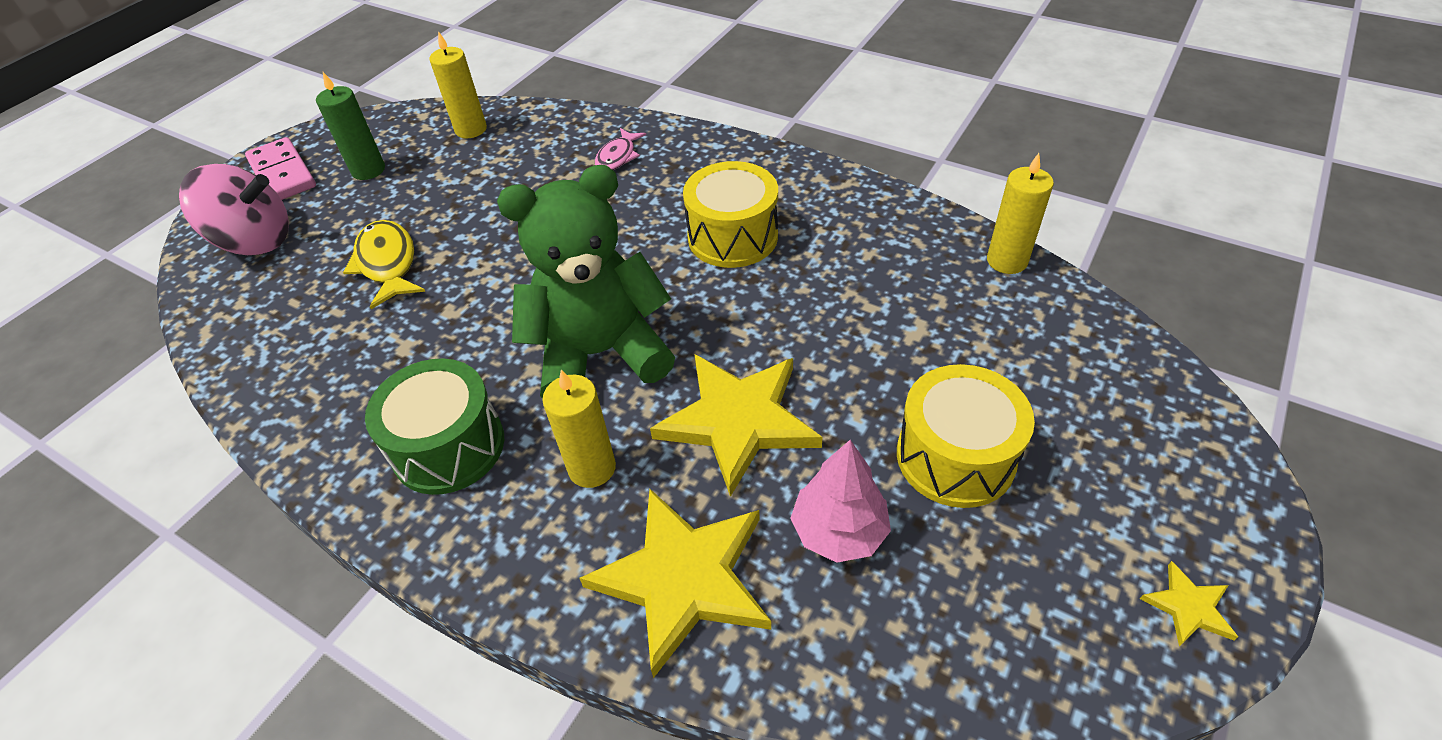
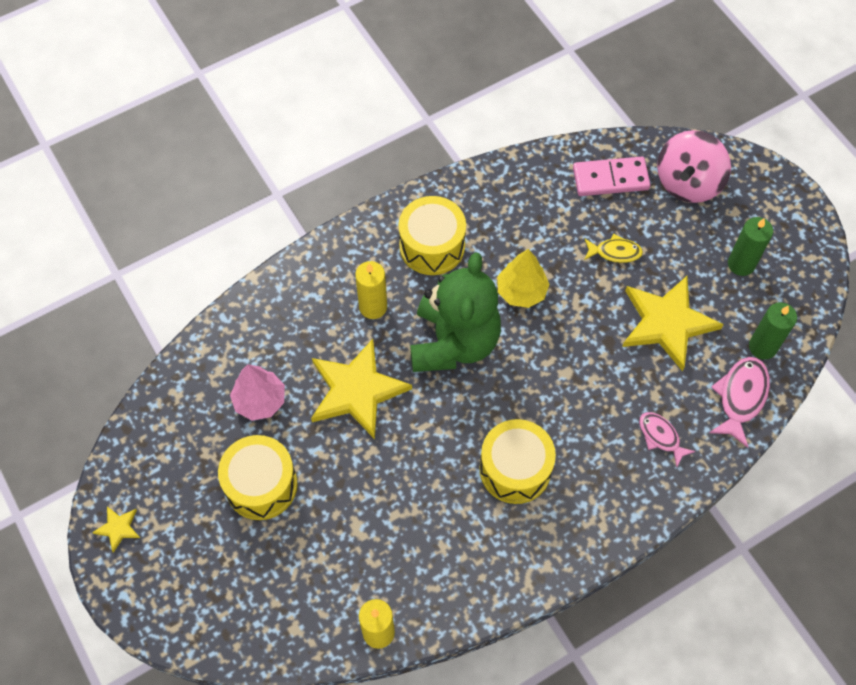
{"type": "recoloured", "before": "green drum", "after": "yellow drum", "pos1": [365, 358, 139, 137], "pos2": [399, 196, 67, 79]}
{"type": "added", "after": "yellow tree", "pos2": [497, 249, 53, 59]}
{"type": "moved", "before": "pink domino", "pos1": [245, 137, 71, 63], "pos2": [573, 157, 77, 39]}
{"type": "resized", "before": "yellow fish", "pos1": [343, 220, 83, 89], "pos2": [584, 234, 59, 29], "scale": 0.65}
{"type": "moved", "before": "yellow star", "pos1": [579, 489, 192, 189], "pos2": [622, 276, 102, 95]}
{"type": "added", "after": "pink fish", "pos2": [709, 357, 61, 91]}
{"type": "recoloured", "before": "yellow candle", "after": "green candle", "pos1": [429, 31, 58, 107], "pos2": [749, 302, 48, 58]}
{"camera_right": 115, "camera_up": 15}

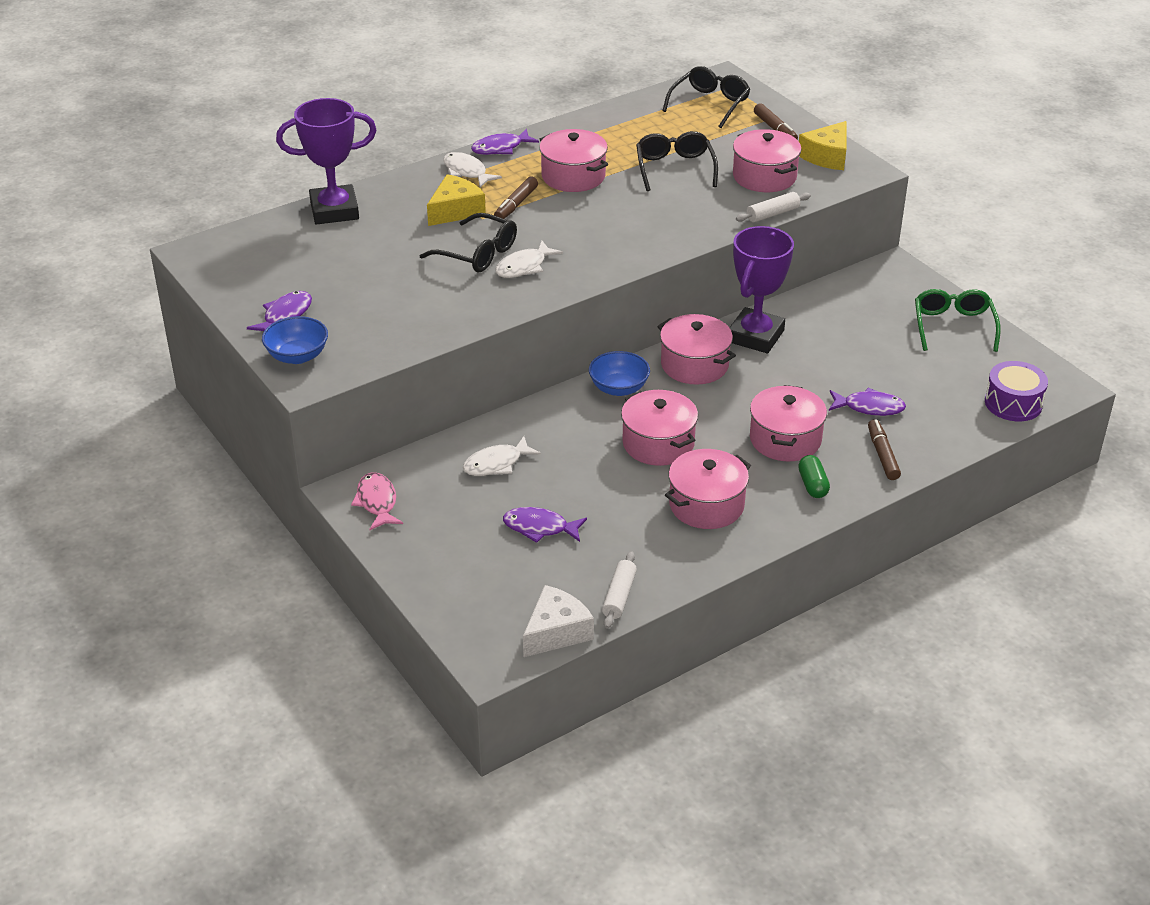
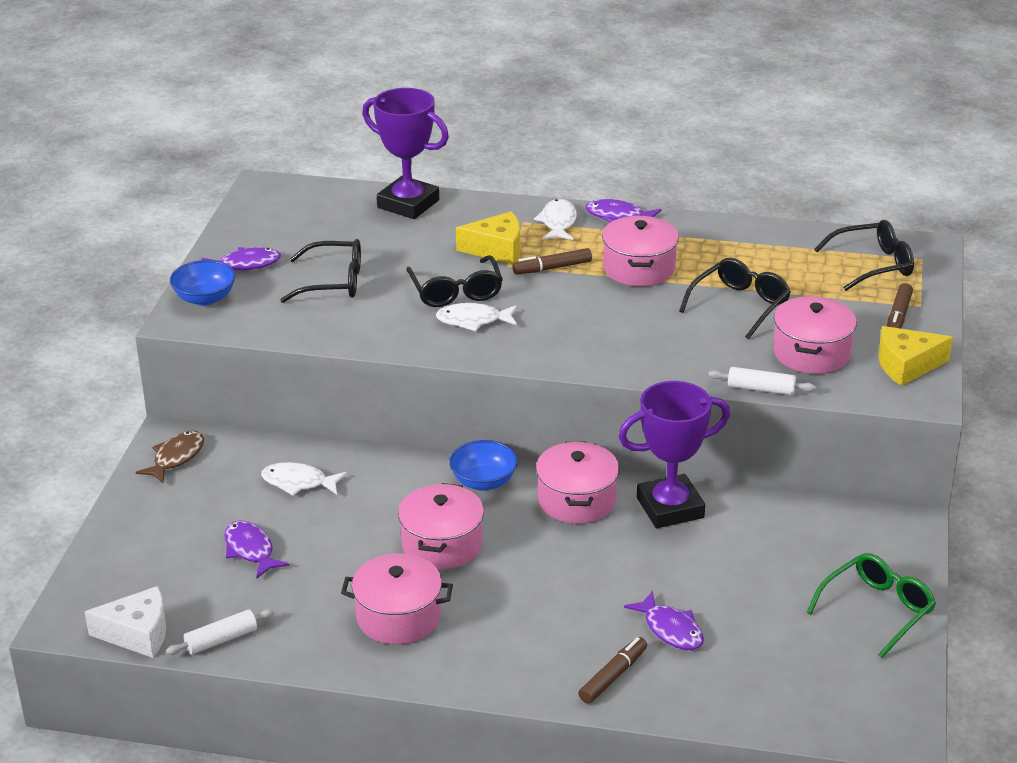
{"type": "recoloured", "before": "pink fish", "after": "brown fish", "pos1": [351, 472, 52, 58], "pos2": [136, 431, 68, 53]}
{"type": "added", "after": "black glasses", "pos2": [280, 239, 81, 64]}
{"type": "removed", "before": "pink pot", "pos1": [750, 385, 77, 76]}
{"type": "removed", "before": "green capsule", "pos1": [798, 455, 32, 43]}
{"type": "removed", "before": "purple drum", "pos1": [985, 361, 63, 60]}
{"camera_right": 45, "camera_up": -5}

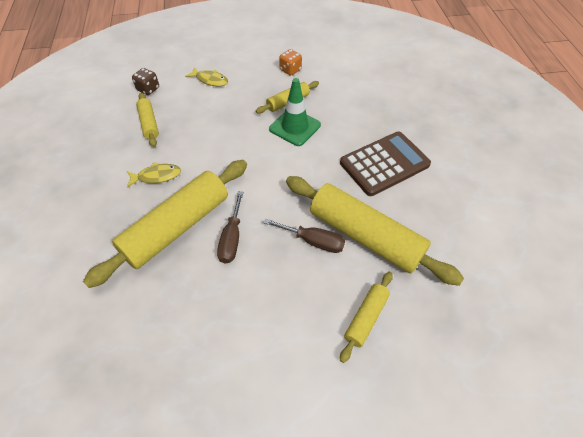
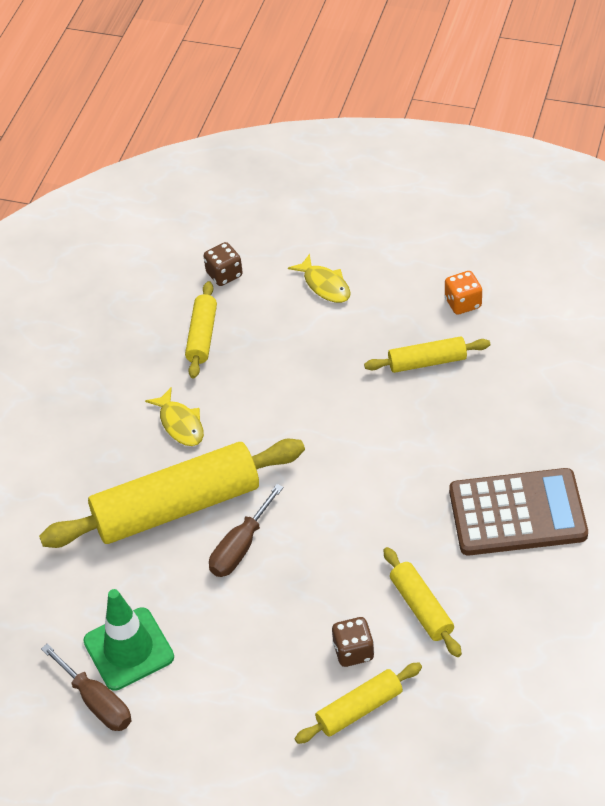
{"type": "moved", "before": "brown screwdriver", "pos1": [264, 218, 81, 35], "pos2": [41, 643, 90, 88]}
{"type": "moved", "before": "green traffic cone", "pos1": [269, 78, 52, 68], "pos2": [83, 589, 91, 102]}
{"type": "turned", "before": "yellow fish", "pos1": [127, 162, 54, 26], "pos2": [145, 388, 59, 58], "turn": 45}
{"type": "added", "after": "brown dice", "pos2": [332, 617, 42, 50]}
{"type": "resized", "before": "yellow rolling pin", "pos1": [286, 176, 178, 110], "pos2": [383, 547, 79, 110], "scale": 0.49}
{"camera_right": 30, "camera_up": -5}

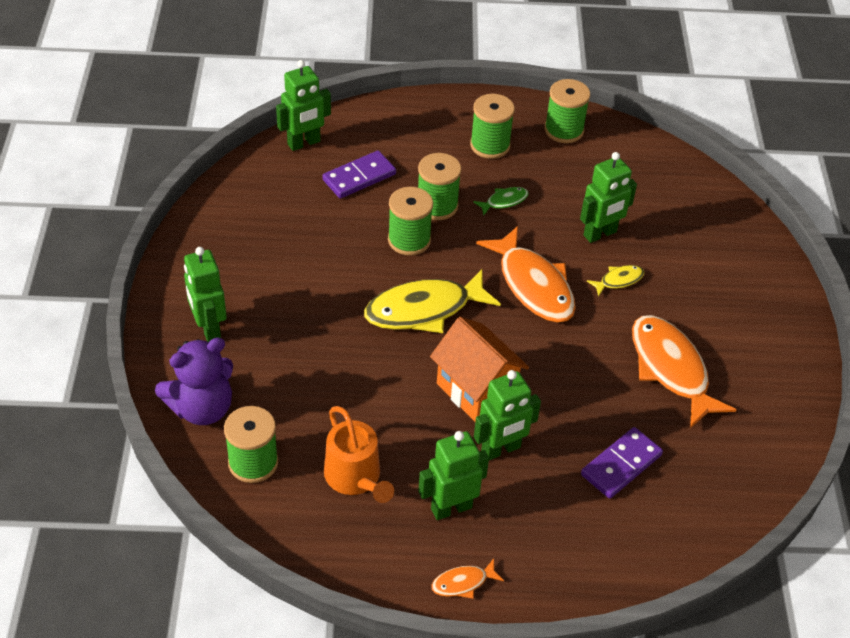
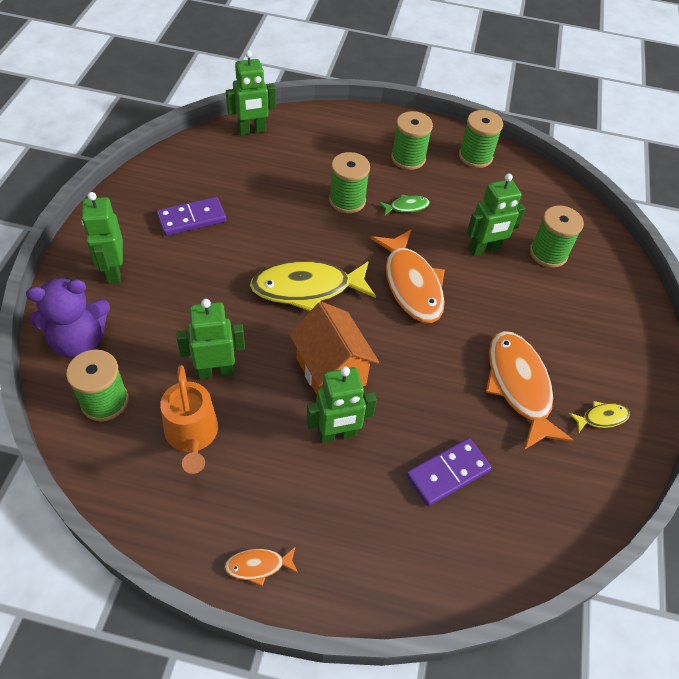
{"type": "moved", "before": "purple domino", "pos1": [322, 151, 74, 48], "pos2": [157, 197, 69, 39]}
{"type": "moved", "before": "green robot", "pos1": [418, 431, 71, 89], "pos2": [176, 299, 69, 80]}
{"type": "moved", "before": "green spool", "pos1": [388, 187, 45, 69], "pos2": [530, 205, 54, 63]}
{"type": "moved", "before": "yellow fish", "pos1": [587, 265, 58, 32], "pos2": [569, 401, 61, 32]}
{"camera_right": 10, "camera_up": 5}

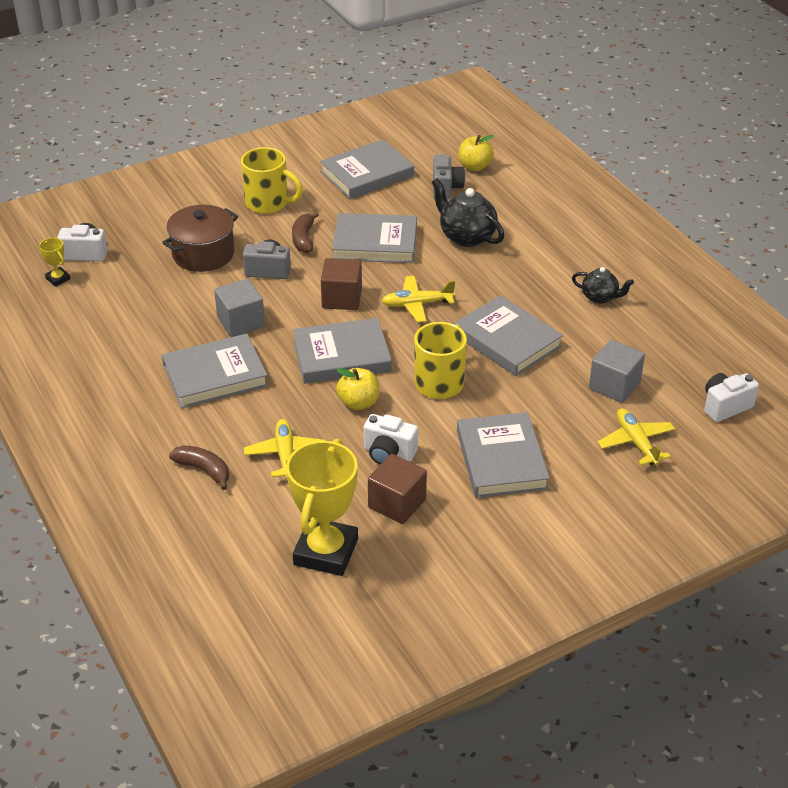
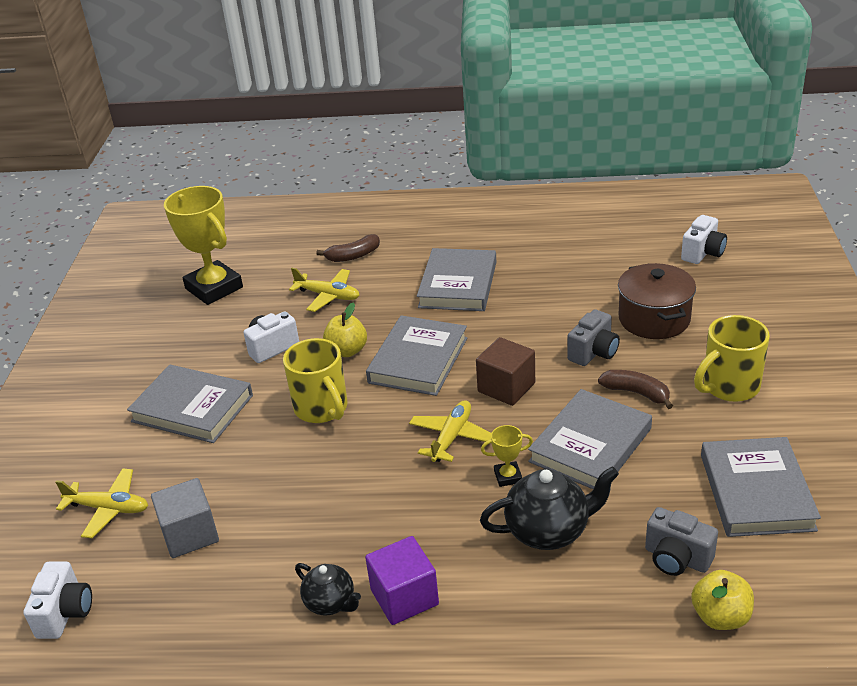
{"type": "turned", "before": "black teapot", "pos1": [572, 267, 62, 37], "pos2": [295, 563, 66, 53], "turn": -105}
{"type": "added", "after": "purple cube", "pos2": [365, 536, 74, 89]}
{"type": "moved", "before": "yellow trophy", "pos1": [39, 238, 31, 49], "pos2": [481, 425, 52, 62]}
{"type": "removed", "before": "grey cube", "pos1": [214, 279, 51, 58]}
{"type": "removed", "before": "brown cube", "pos1": [368, 454, 59, 70]}
{"type": "removed", "before": "grey book", "pos1": [454, 295, 109, 81]}
{"camera_right": 125, "camera_up": -5}

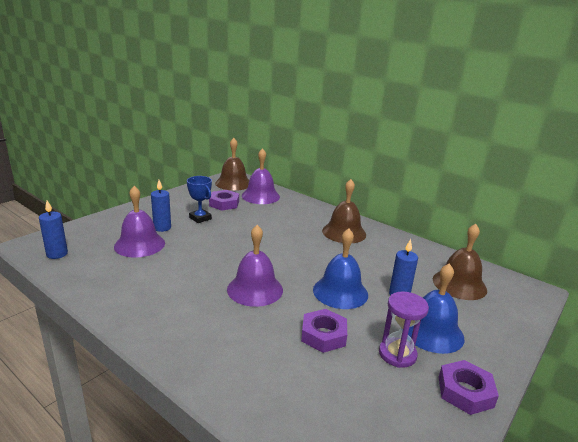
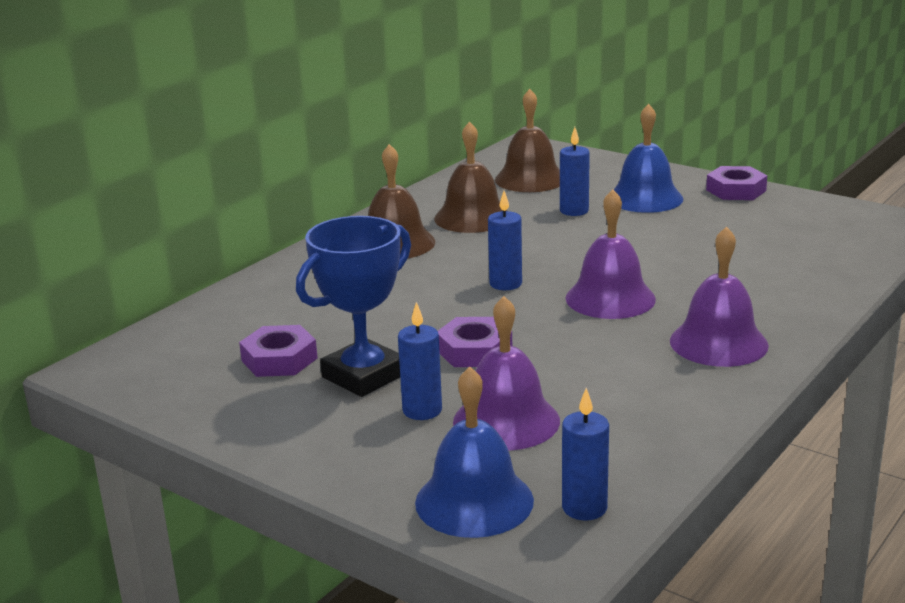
{"type": "resized", "before": "blue trophy", "pos1": [187, 176, 25, 47], "pos2": [296, 216, 115, 181], "scale": 1.64}
{"type": "moved", "before": "blue bell", "pos1": [313, 228, 55, 81], "pos2": [415, 366, 119, 172]}
{"type": "moved", "before": "brown bell", "pos1": [215, 138, 34, 53], "pos2": [434, 121, 73, 112]}
{"type": "moved", "before": "purple nut", "pos1": [301, 309, 46, 44], "pos2": [438, 317, 74, 50]}
{"type": "added", "after": "blue candle", "pos2": [488, 191, 34, 99]}
{"type": "moved", "before": "purple bell", "pos1": [242, 148, 38, 56], "pos2": [670, 226, 99, 141]}
{"type": "removed", "before": "purple hourglass", "pos1": [379, 292, 50, 76]}
{"camera_right": -90, "camera_up": 0}

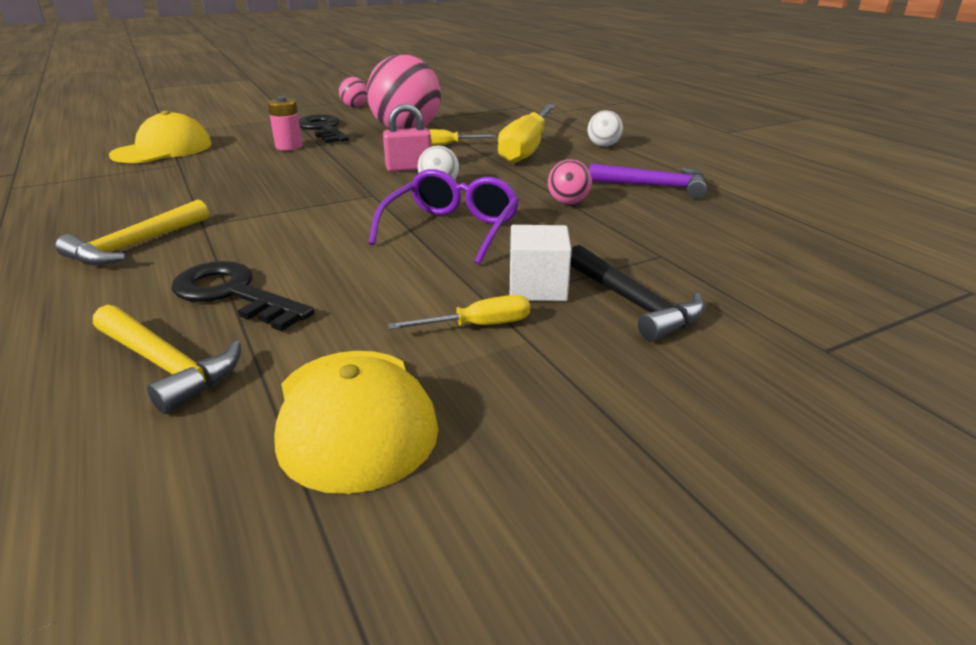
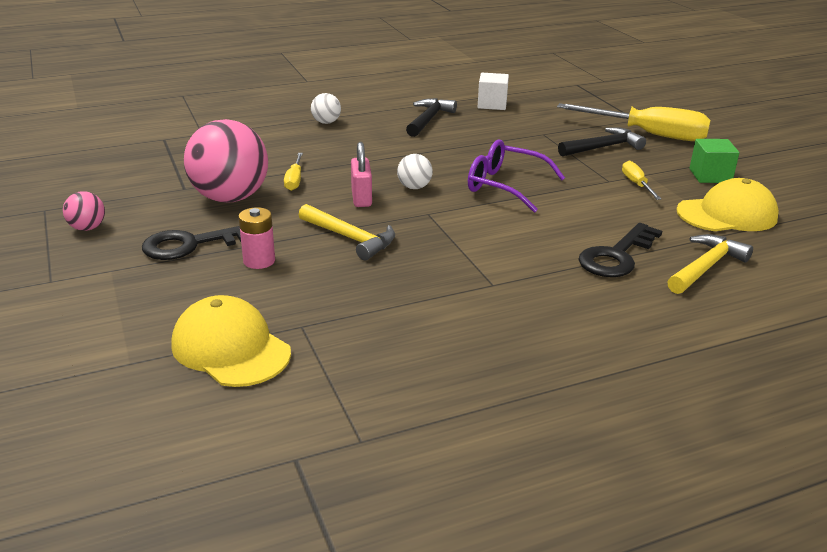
{"type": "moved", "before": "yellow hammer", "pos1": [56, 200, 153, 66], "pos2": [299, 204, 96, 56]}
{"type": "recoloured", "before": "purple hammer", "after": "black hammer", "pos1": [589, 163, 118, 36], "pos2": [406, 98, 51, 39]}
{"type": "moved", "before": "white cube", "pos1": [510, 225, 62, 76], "pos2": [478, 73, 31, 37]}
{"type": "moved", "before": "yellow screwdriver", "pos1": [498, 104, 58, 59], "pos2": [557, 103, 153, 38]}
{"type": "added", "after": "green cube", "pos2": [690, 139, 49, 44]}
{"type": "removed", "before": "pink ball", "pos1": [548, 159, 44, 46]}
{"camera_right": -85, "camera_up": 0}

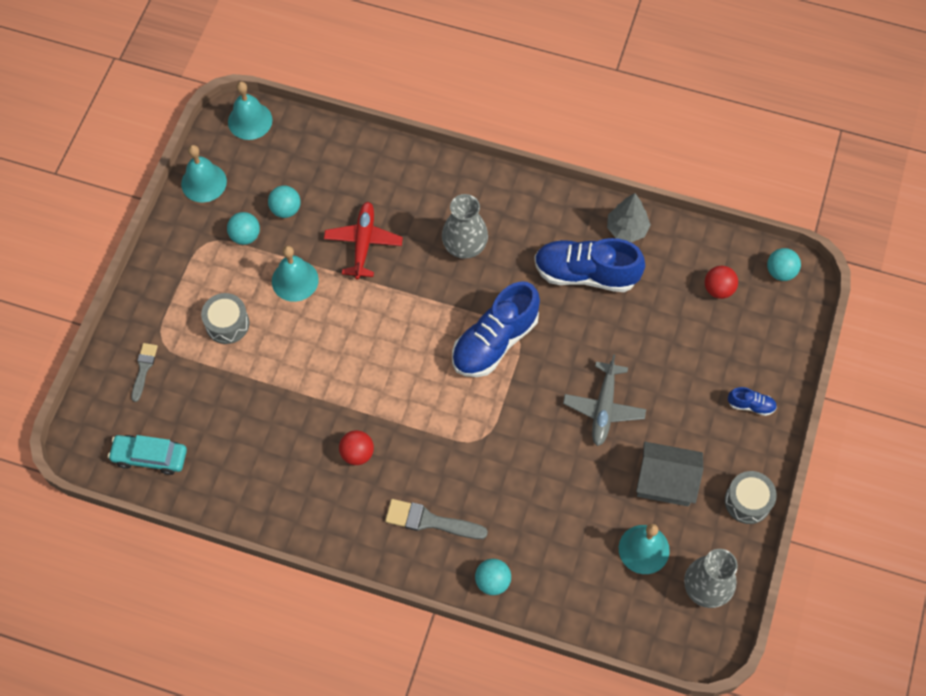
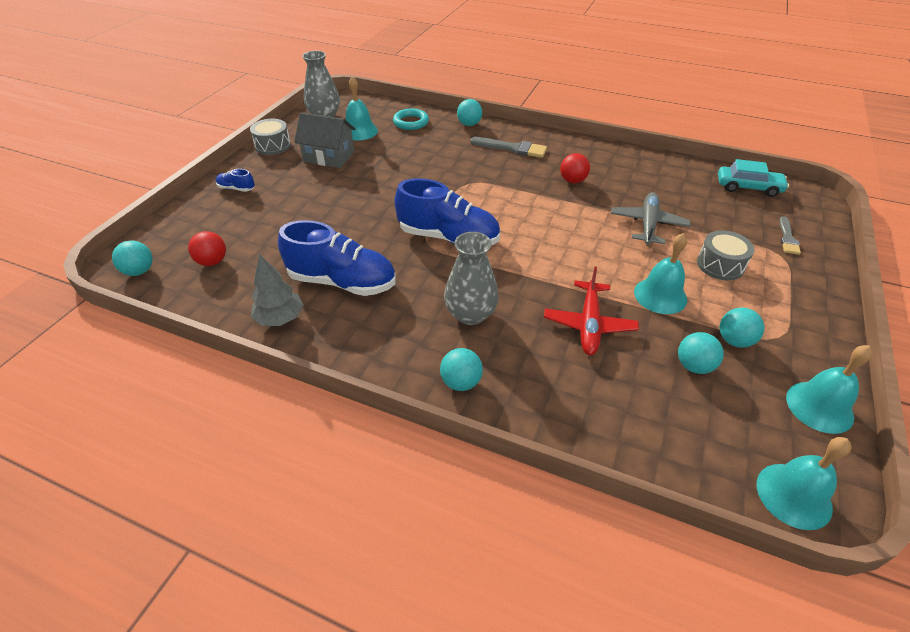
{"type": "added", "after": "turquoise ring", "pos2": [393, 108, 36, 22]}
{"type": "turned", "before": "blue shoe", "pos1": [452, 281, 88, 96], "pos2": [394, 178, 106, 67], "turn": 60}
{"type": "added", "after": "turquoise ball", "pos2": [440, 348, 43, 43]}
{"type": "moved", "before": "grey plane", "pos1": [563, 354, 83, 92], "pos2": [611, 192, 79, 53]}
{"camera_right": -175, "camera_up": -20}

